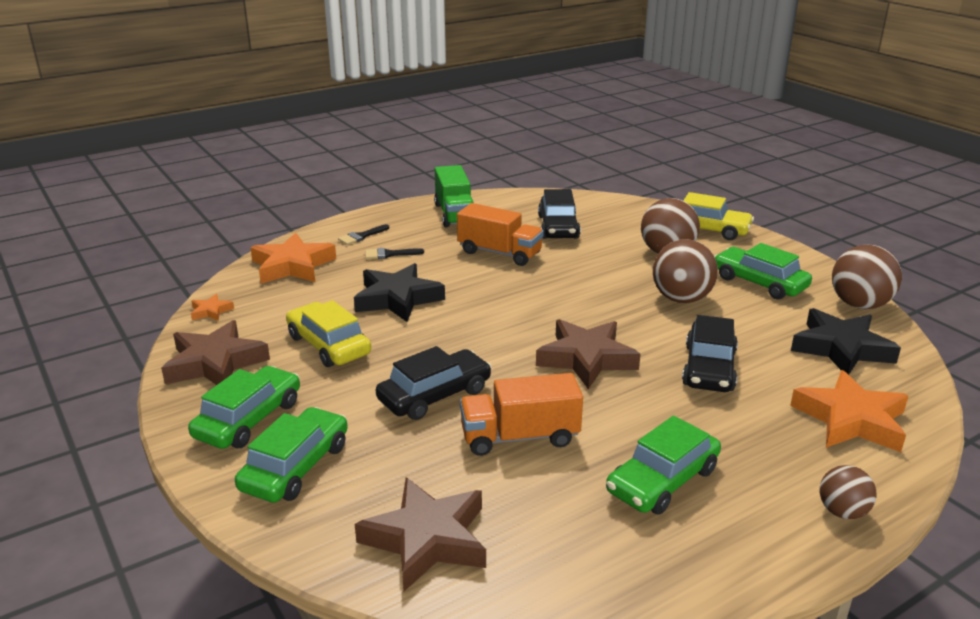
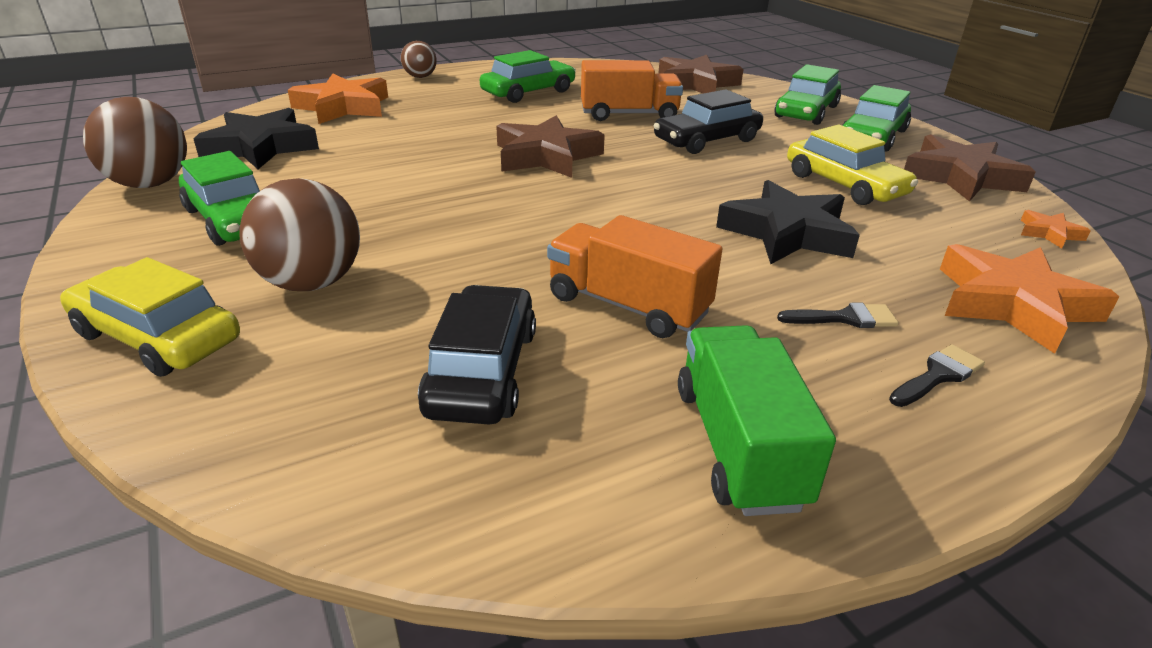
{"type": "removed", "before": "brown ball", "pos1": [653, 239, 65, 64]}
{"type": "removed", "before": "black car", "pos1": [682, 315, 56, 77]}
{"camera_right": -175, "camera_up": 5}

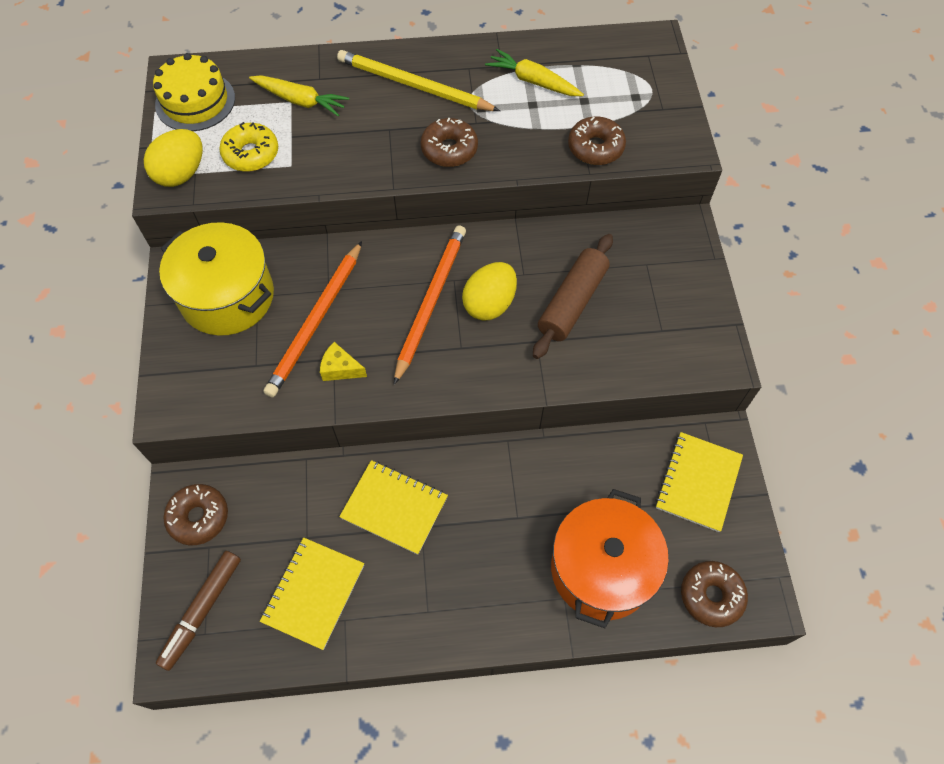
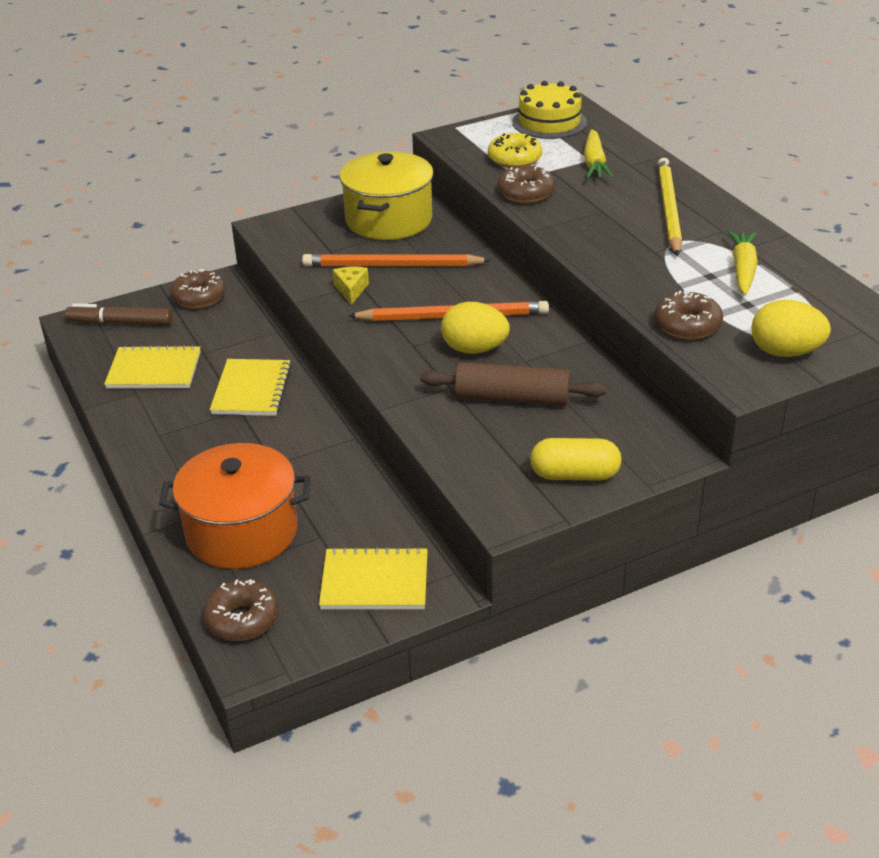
{"type": "moved", "before": "brown donut", "pos1": [421, 118, 57, 49], "pos2": [498, 165, 57, 38]}
{"type": "added", "after": "yellow capsule", "pos2": [530, 438, 91, 43]}
{"type": "moved", "before": "yellow egg", "pos1": [144, 129, 59, 58], "pos2": [751, 300, 80, 57]}
{"camera_right": 70, "camera_up": -25}

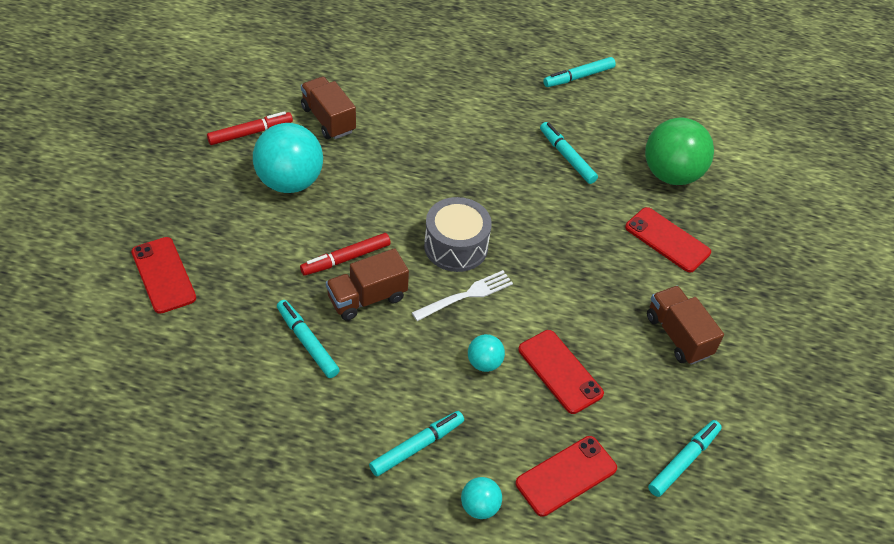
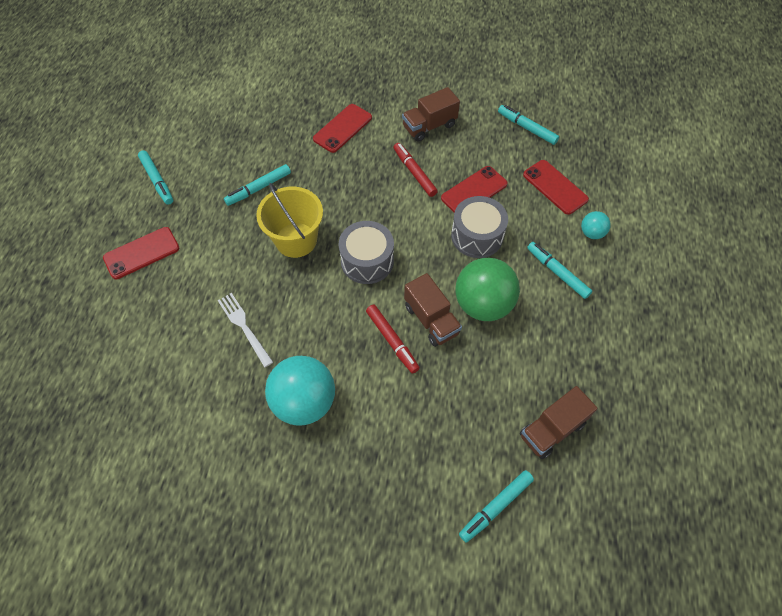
{"type": "moved", "before": "red phone", "pos1": [131, 237, 65, 77], "pos2": [103, 227, 76, 52]}
{"type": "moved", "before": "white fork", "pos1": [412, 270, 101, 51], "pos2": [218, 293, 55, 74]}
{"type": "added", "after": "yellow bucket", "pos2": [256, 183, 67, 75]}
{"type": "moved", "before": "red marker", "pos1": [207, 111, 86, 34], "pos2": [393, 143, 45, 54]}
{"type": "replaced", "before": "turquoise ball", "after": "grey drum", "pos1": [468, 334, 37, 38], "pos2": [451, 196, 57, 62]}
{"type": "moved", "before": "green ball", "pos1": [645, 118, 69, 67], "pos2": [455, 258, 65, 63]}
{"type": "moved", "before": "turquoise marker", "pos1": [277, 300, 63, 78], "pos2": [459, 470, 75, 73]}
{"type": "moved", "before": "brown truck", "pos1": [301, 77, 55, 62], "pos2": [520, 386, 78, 73]}
{"camera_right": -90, "camera_up": 10}

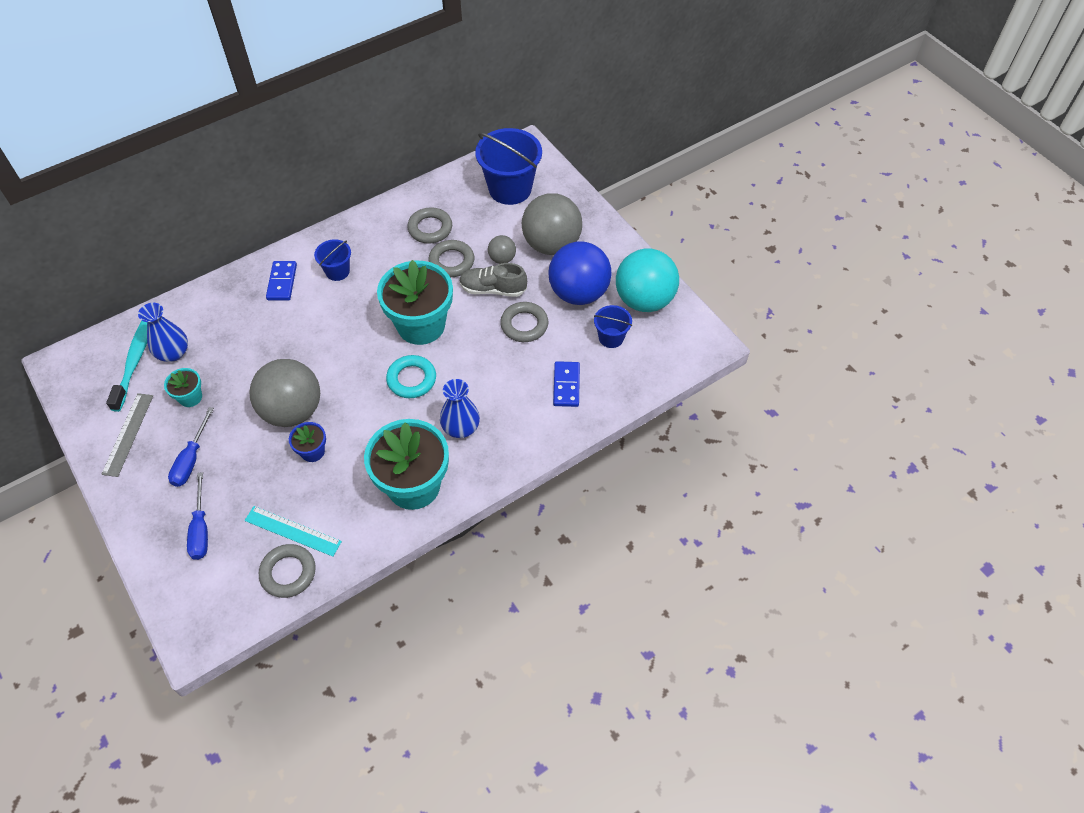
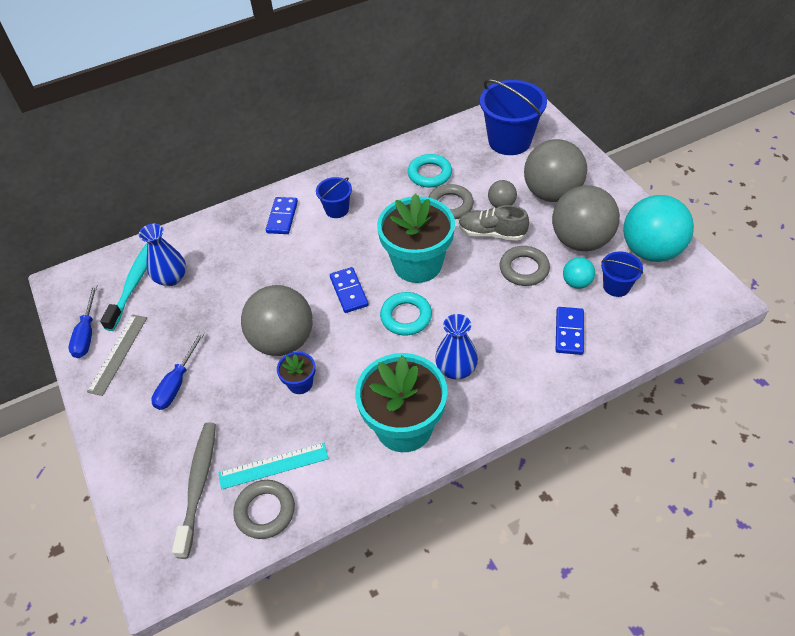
{"type": "moved", "before": "blue screwdriver", "pos1": [187, 472, 21, 88], "pos2": [69, 285, 28, 73]}
{"type": "added", "after": "grey toothbrush", "pos2": [172, 422, 44, 137]}
{"type": "turned", "before": "turquoise ruler", "pos1": [245, 506, 97, 51], "pos2": [218, 443, 110, 47], "turn": -45}
{"type": "added", "after": "blue domino", "pos2": [330, 267, 39, 46]}
{"type": "recoloured", "before": "grey ring", "after": "turquoise ring", "pos1": [407, 207, 45, 37], "pos2": [408, 154, 44, 33]}
{"type": "recoloured", "before": "blue ball", "after": "grey ball", "pos1": [548, 242, 64, 63], "pos2": [552, 185, 68, 66]}
{"type": "added", "after": "turquoise ball", "pos2": [563, 257, 32, 32]}
{"type": "removed", "before": "turquoise flower pot", "pos1": [164, 368, 38, 39]}
{"camera_right": 10, "camera_up": -5}

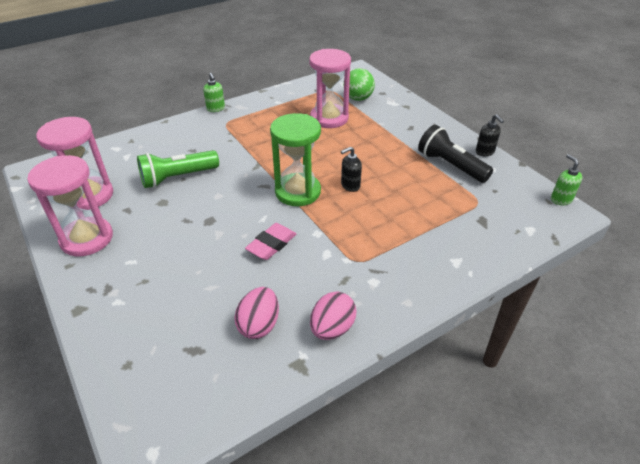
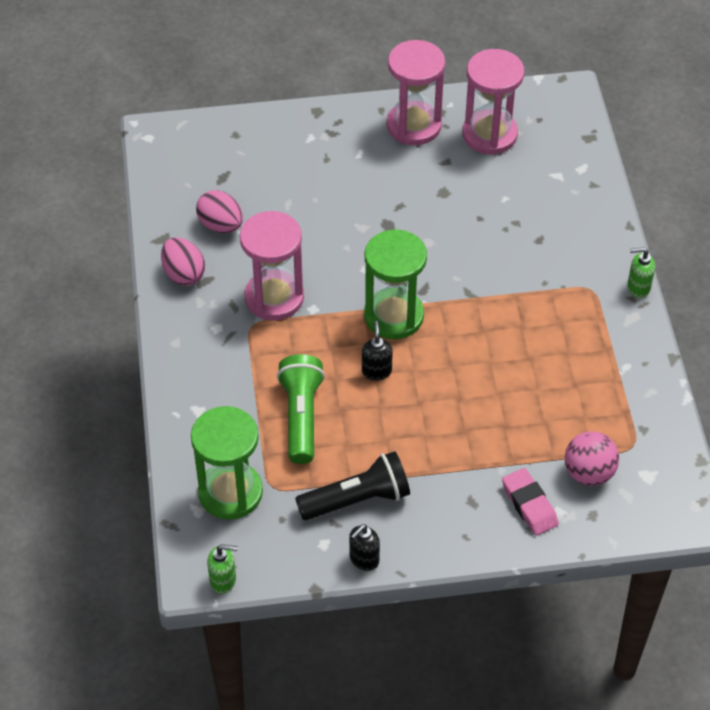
{"type": "added", "after": "green hourglass", "pos2": [191, 406, 72, 114]}
{"type": "moved", "before": "pink hourglass", "pos1": [309, 49, 42, 79], "pos2": [240, 211, 64, 110]}
{"type": "moved", "before": "green flashlight", "pos1": [137, 150, 82, 38], "pos2": [277, 354, 48, 110]}
{"type": "turned", "before": "black soap dispenser", "pos1": [476, 114, 28, 42], "pos2": [349, 524, 31, 47], "turn": -45}
{"type": "moved", "before": "pink eraser", "pos1": [245, 223, 51, 37], "pos2": [502, 468, 57, 67]}
{"type": "recoloured", "before": "green ball", "after": "pink ball", "pos1": [349, 68, 26, 33], "pos2": [565, 431, 54, 55]}
{"camera_right": 115, "camera_up": 10}

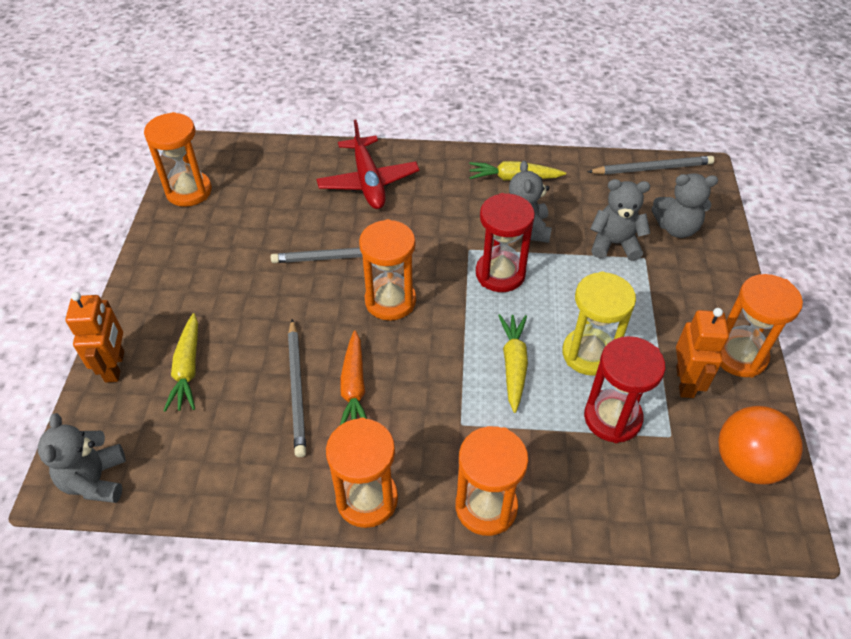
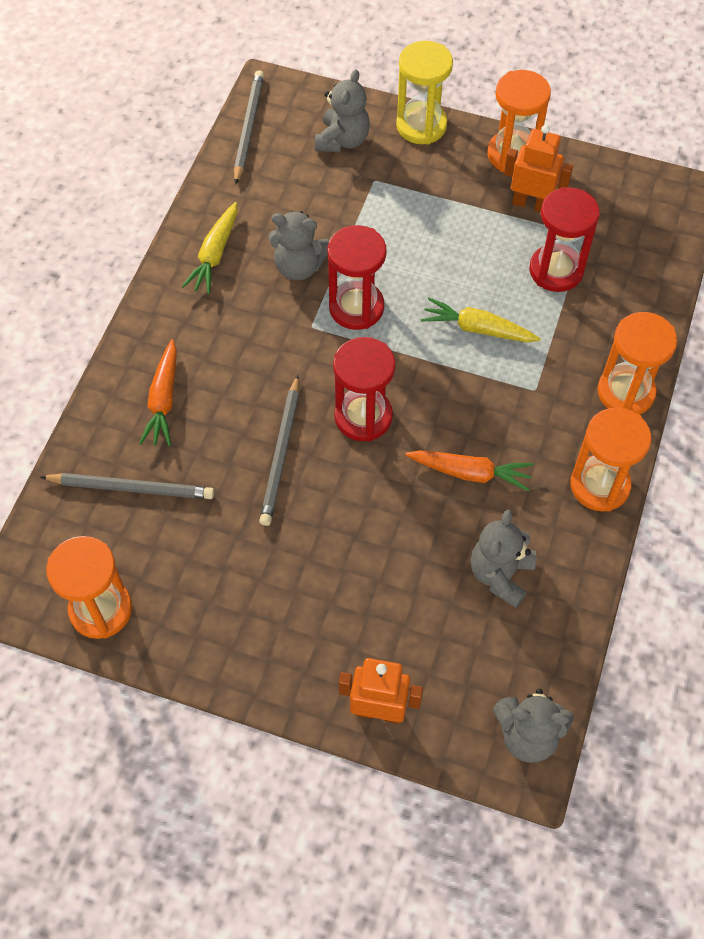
{"type": "moved", "before": "grey pencil", "pos1": [288, 319, 18, 138], "pos2": [41, 473, 173, 26]}
{"type": "replaced", "before": "red plane", "after": "orange carrot", "pos1": [317, 120, 102, 89], "pos2": [139, 339, 38, 107]}
{"type": "recoloured", "before": "orange hourglass", "after": "red hourglass", "pos1": [359, 219, 57, 102], "pos2": [333, 337, 63, 104]}
{"type": "moved", "before": "yellow hourglass", "pos1": [562, 271, 74, 105], "pos2": [396, 41, 57, 103]}
{"type": "moved", "before": "grey teddy bear", "pos1": [590, 179, 61, 82], "pos2": [471, 510, 65, 98]}
{"type": "removed", "before": "yellow carrot", "pos1": [163, 313, 35, 99]}
{"type": "removed", "before": "orange ball", "pos1": [718, 406, 85, 78]}
{"camera_right": -75, "camera_up": 10}

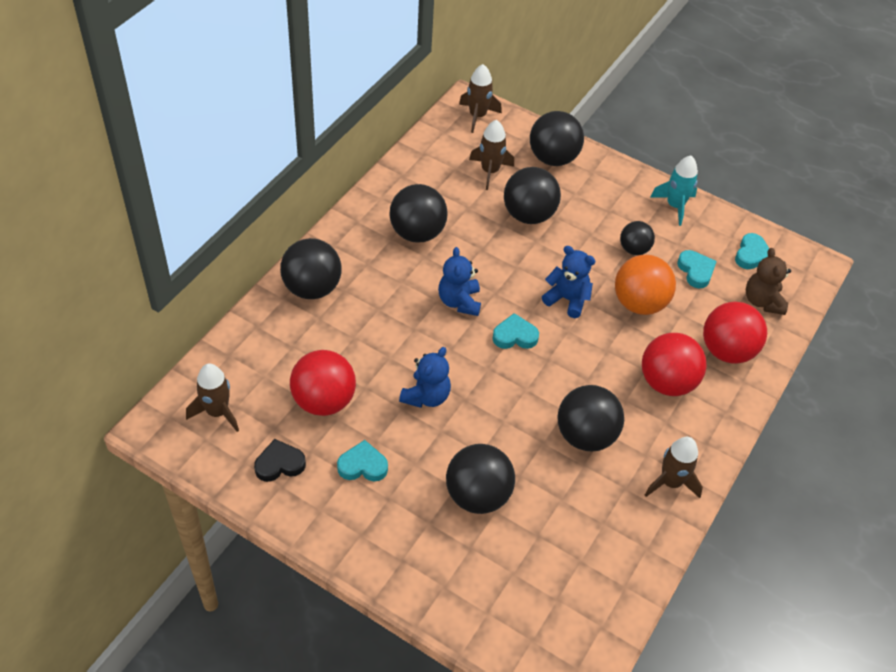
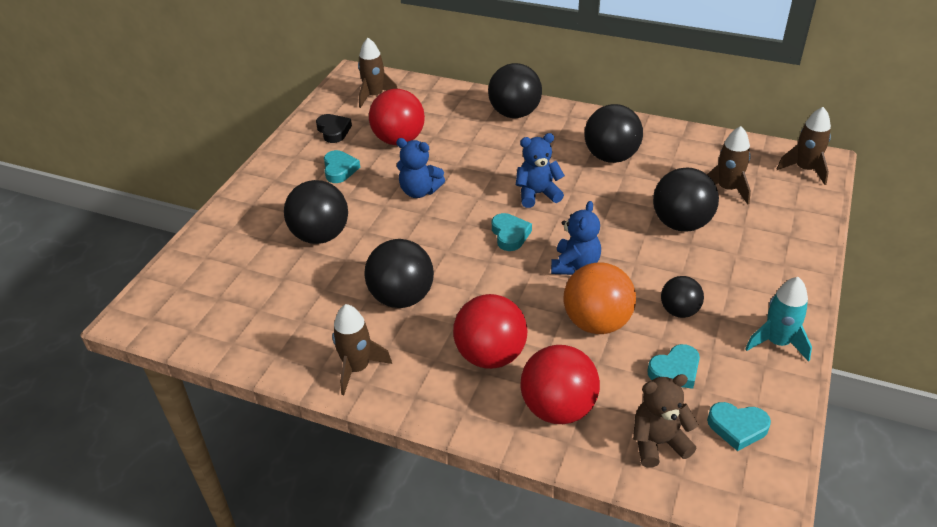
{"type": "removed", "before": "black ball", "pos1": [530, 111, 54, 55]}
{"camera_right": 85, "camera_up": -10}

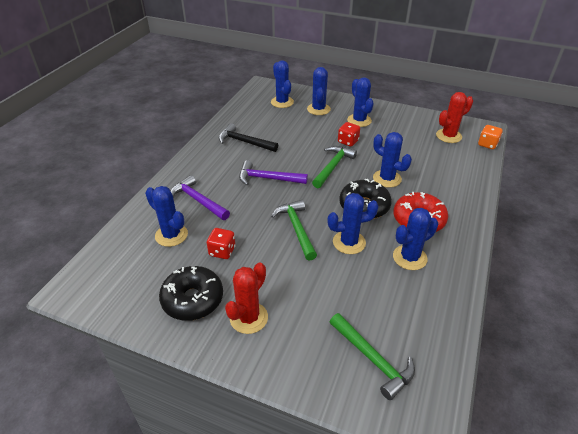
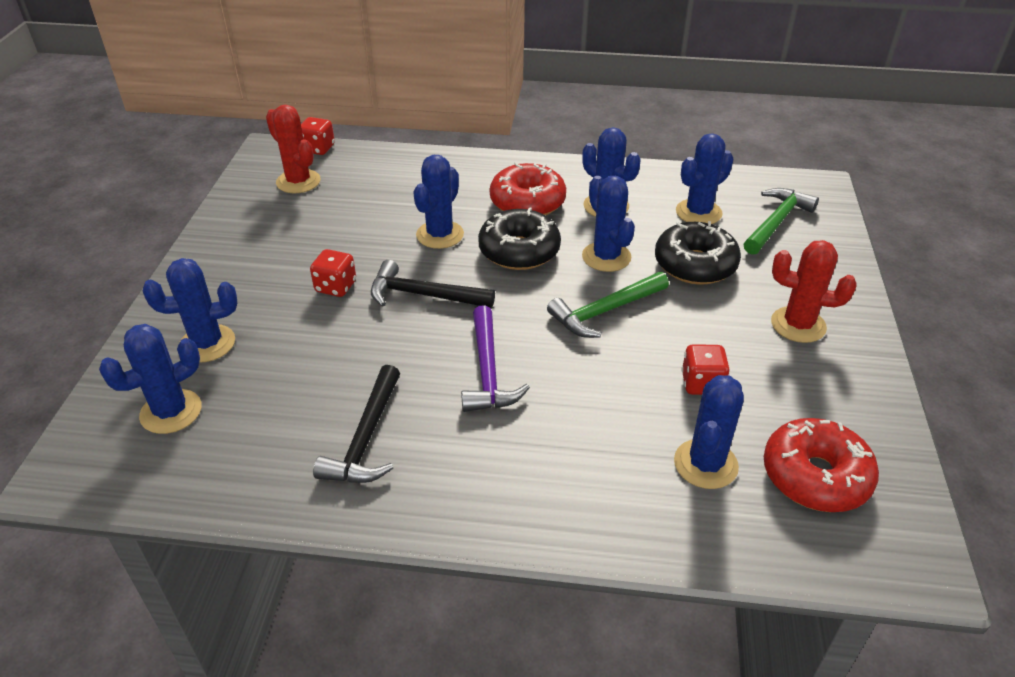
{"type": "recoloured", "before": "orange dice", "after": "red dice", "pos1": [478, 125, 25, 24], "pos2": [301, 117, 34, 38]}
{"type": "recoloured", "before": "green hammer", "after": "black hammer", "pos1": [312, 146, 45, 42], "pos2": [371, 260, 124, 48]}
{"type": "moved", "before": "black donut", "pos1": [159, 266, 64, 55], "pos2": [655, 221, 86, 64]}
{"type": "moved", "before": "blue cactus", "pos1": [347, 78, 27, 49], "pos2": [676, 133, 58, 91]}
{"type": "added", "after": "red donut", "pos2": [764, 418, 115, 94]}
{"type": "removed", "before": "purple hammer", "pos1": [171, 175, 59, 45]}
{"camera_right": -105, "camera_up": 0}

